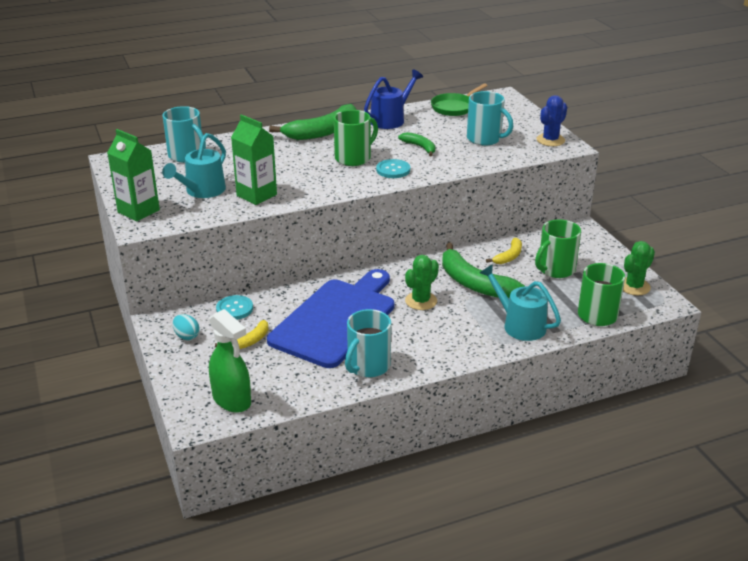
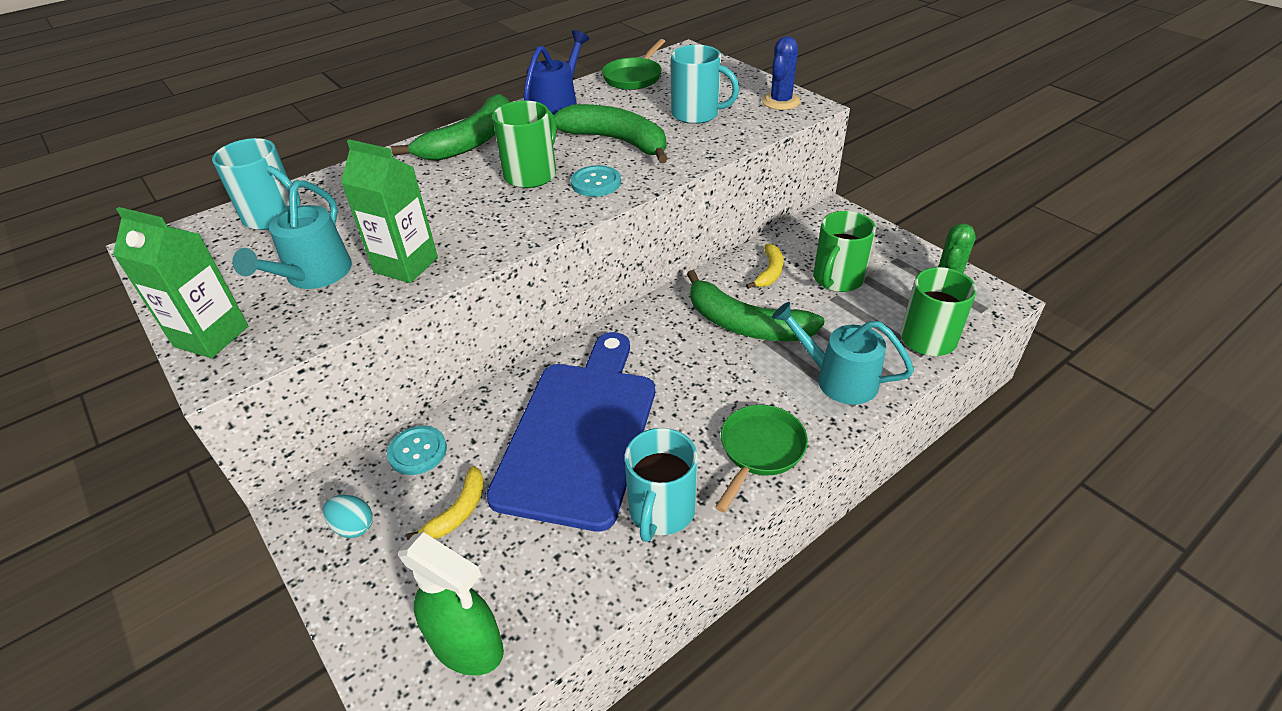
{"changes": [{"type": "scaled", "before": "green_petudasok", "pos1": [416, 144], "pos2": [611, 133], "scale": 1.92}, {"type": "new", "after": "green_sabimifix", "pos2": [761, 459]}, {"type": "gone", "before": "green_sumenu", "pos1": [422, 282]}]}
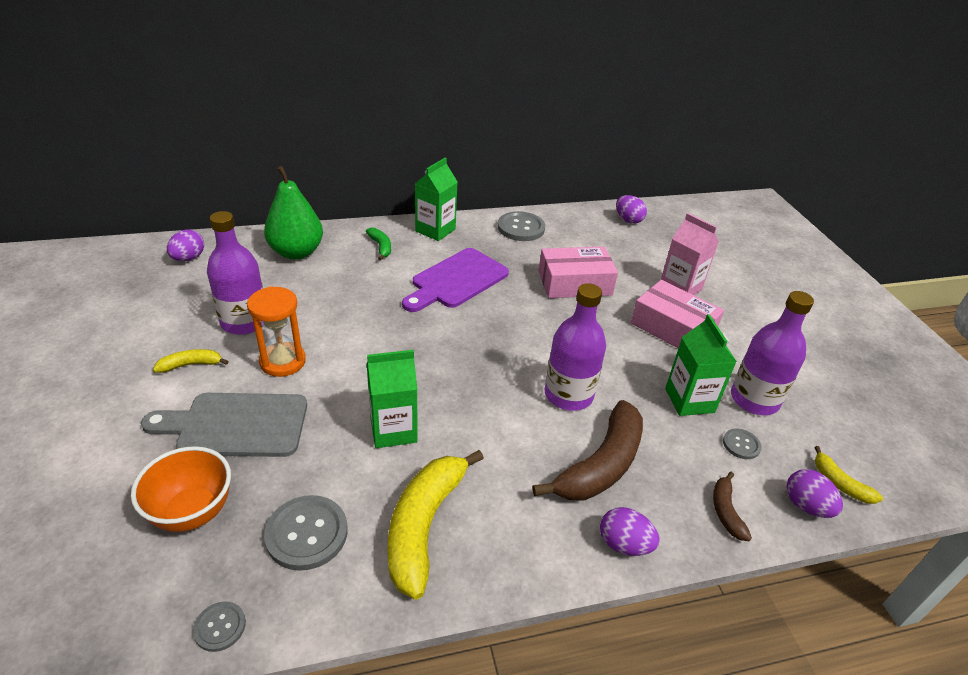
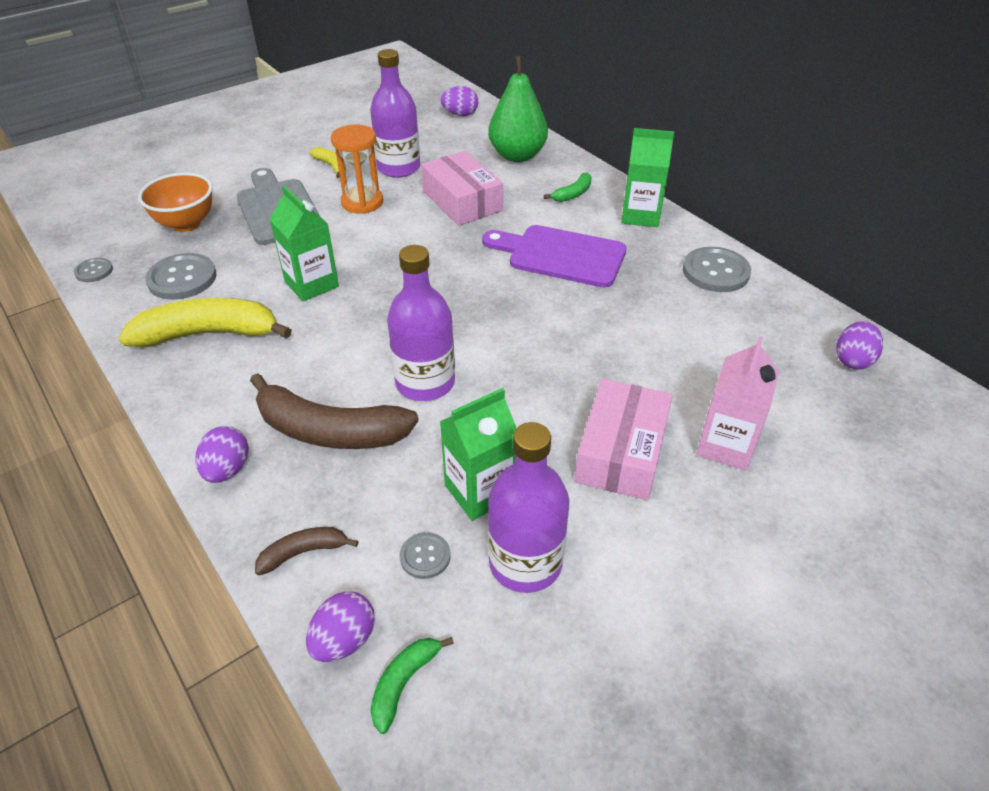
{"changes": [{"type": "repainted", "before": "yellow_petudasok", "after": "green_petudasok", "pos1": [848, 475], "pos2": [412, 685]}, {"type": "shifted", "before": "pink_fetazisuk", "pos1": [578, 272], "pos2": [462, 188]}]}
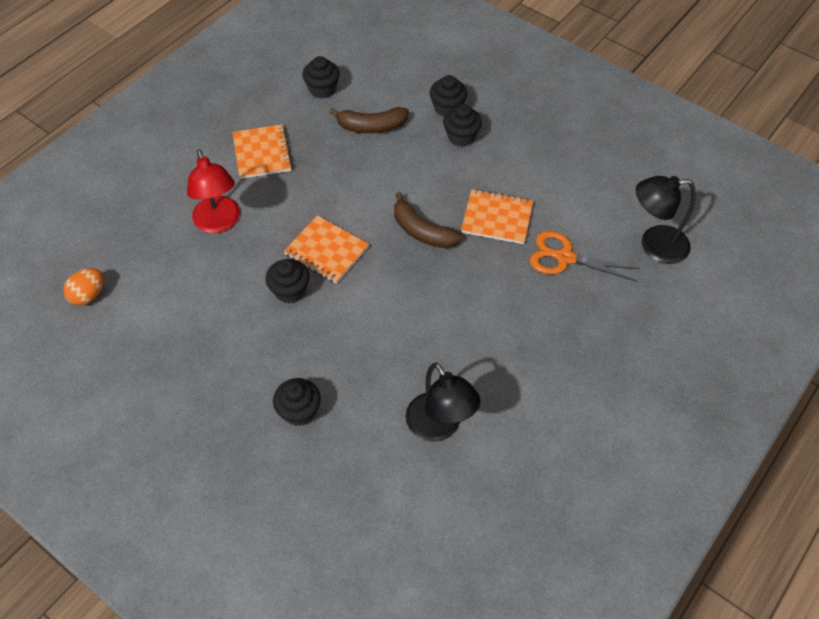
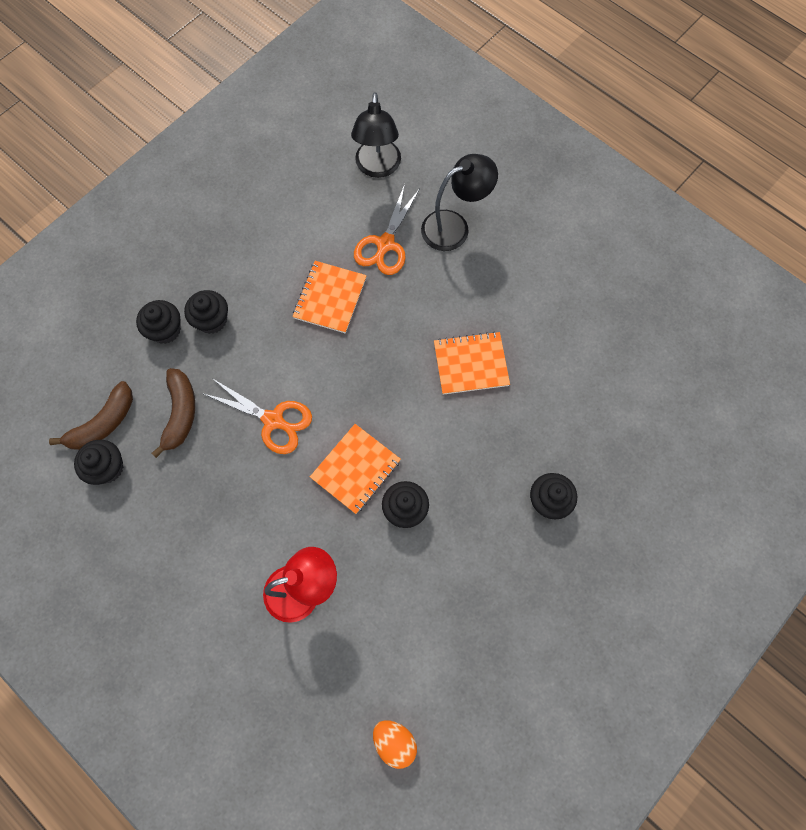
{"changes": [{"type": "shifted", "before": "brown_petudasok", "pos1": [428, 220], "pos2": [91, 415]}, {"type": "new", "after": "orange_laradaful", "pos2": [257, 416]}, {"type": "shifted", "before": "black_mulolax", "pos1": [443, 402], "pos2": [459, 202]}, {"type": "shifted", "before": "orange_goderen", "pos1": [262, 151], "pos2": [472, 363]}]}
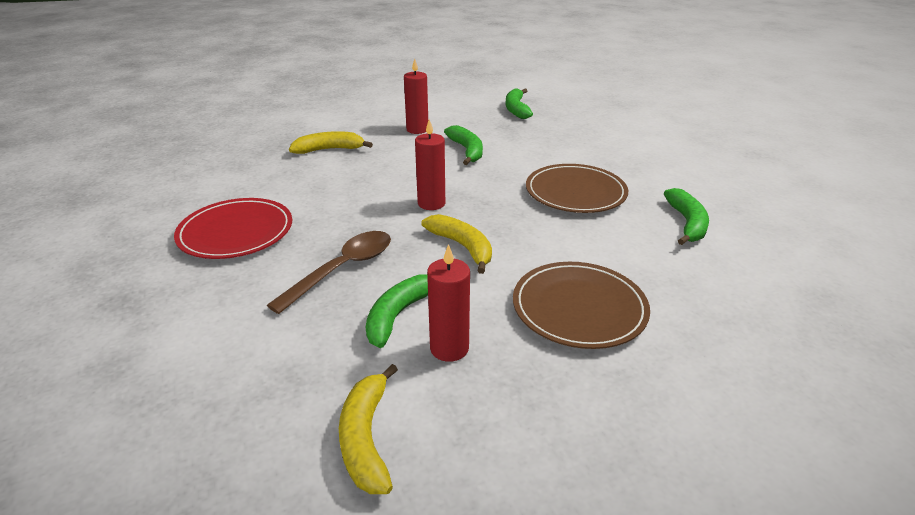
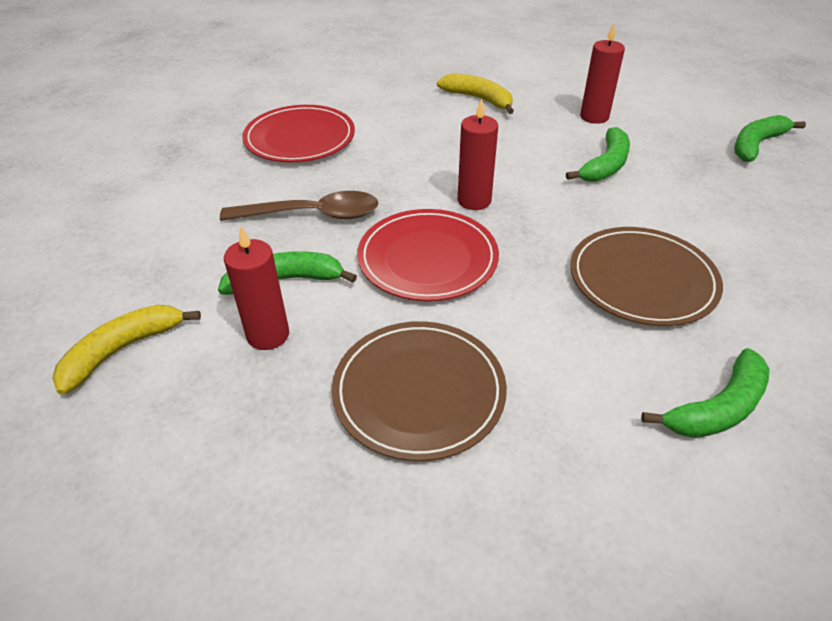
{"changes": [{"type": "swapped", "before": "yellow_petudasok", "after": "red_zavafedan", "pos1": [457, 244], "pos2": [428, 255]}]}
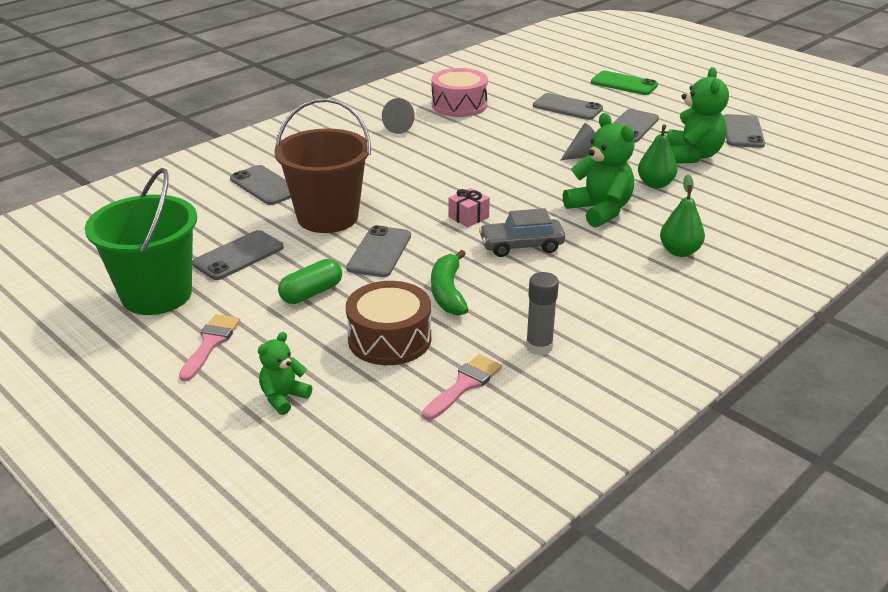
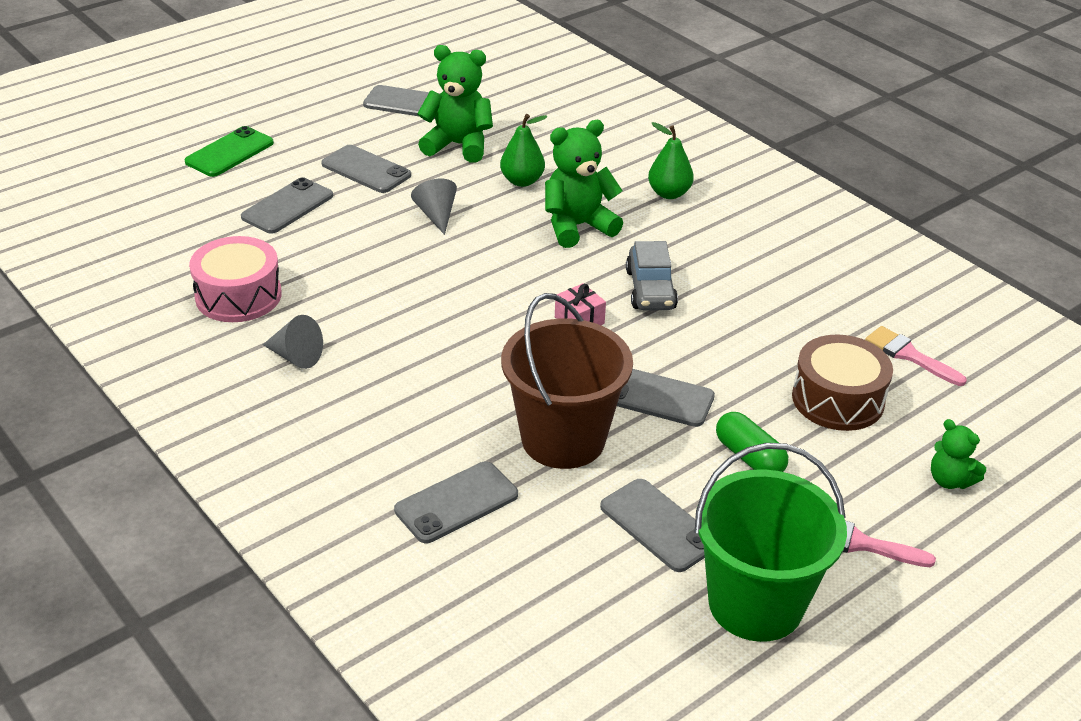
{"changes": [{"type": "gone", "before": "green_petudasok", "pos1": [449, 283]}, {"type": "gone", "before": "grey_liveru", "pos1": [542, 313]}]}
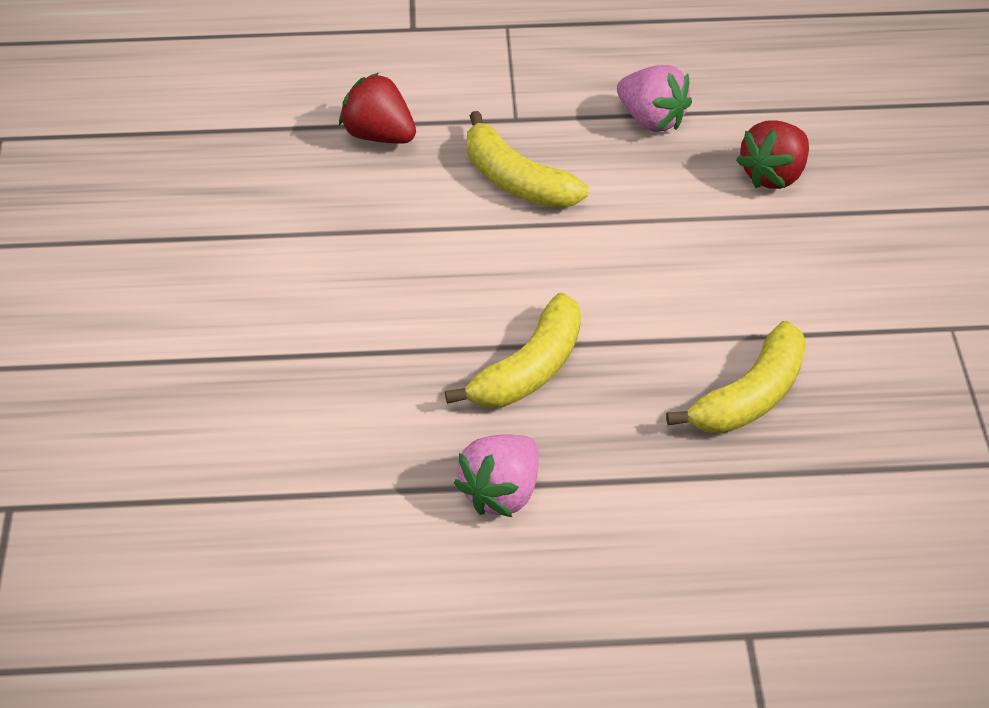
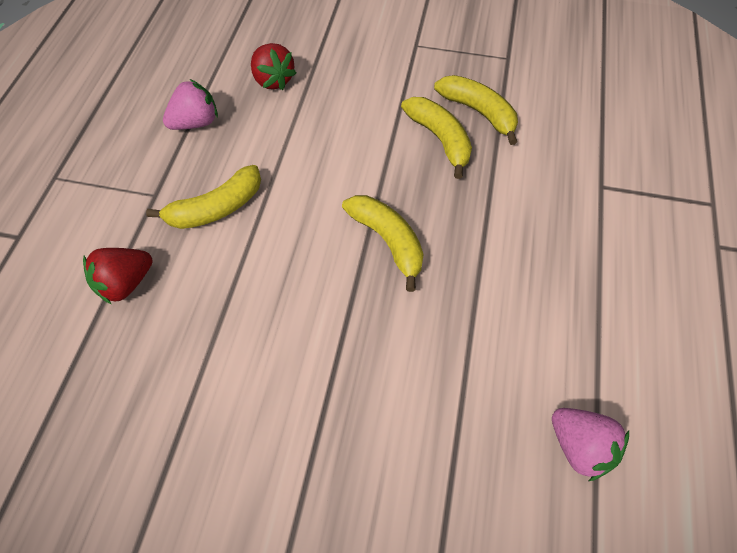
{"changes": [{"type": "new", "after": "yellow_petudasok", "pos2": [476, 110]}, {"type": "shifted", "before": "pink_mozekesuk", "pos1": [496, 476], "pos2": [590, 444]}]}
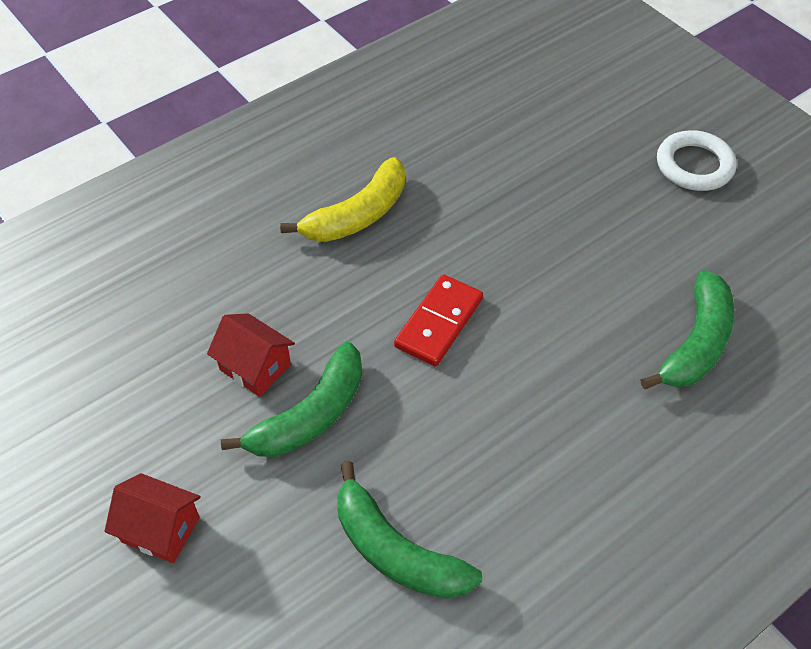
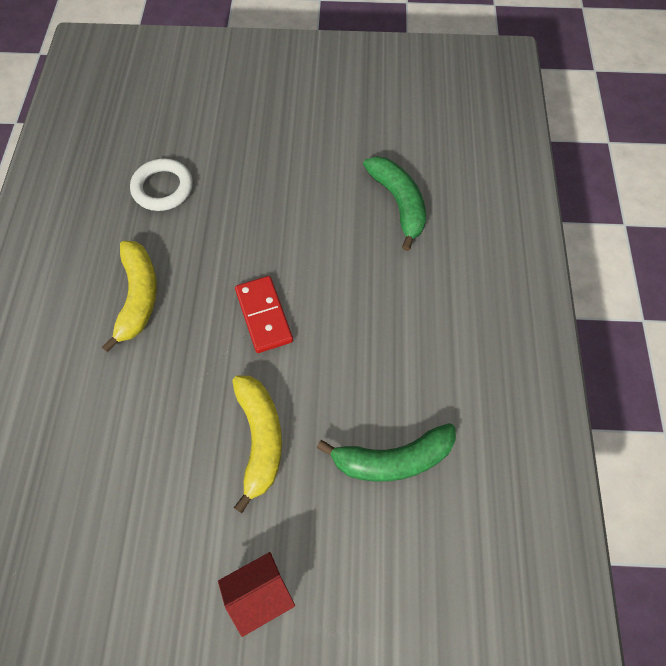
{"changes": [{"type": "shifted", "before": "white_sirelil", "pos1": [696, 160], "pos2": [161, 185]}, {"type": "repainted", "before": "green_petudasok", "after": "yellow_petudasok", "pos1": [291, 399], "pos2": [257, 444]}, {"type": "gone", "before": "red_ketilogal", "pos1": [251, 355]}]}
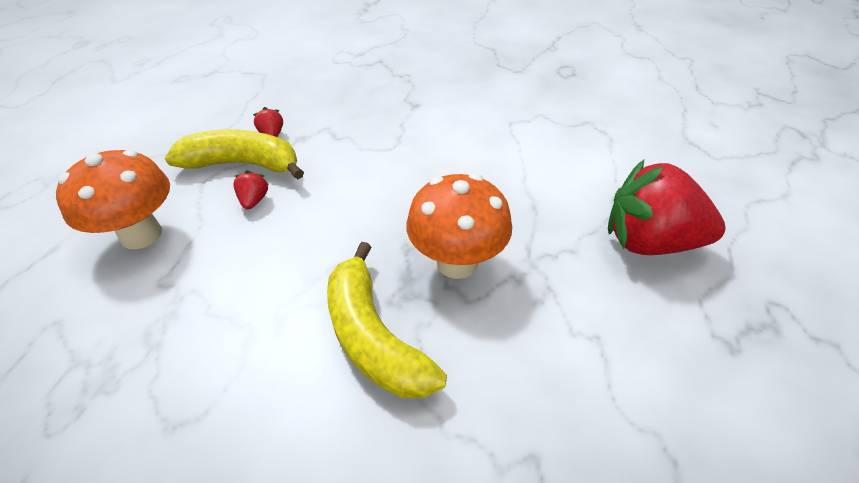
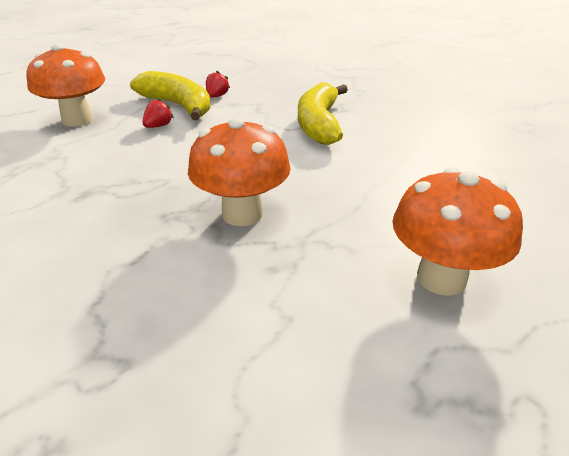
{"changes": [{"type": "shifted", "before": "yellow_petudasok", "pos1": [387, 320], "pos2": [323, 113]}, {"type": "swapped", "before": "red_mozekesuk", "after": "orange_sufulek", "pos1": [667, 207], "pos2": [457, 231]}]}
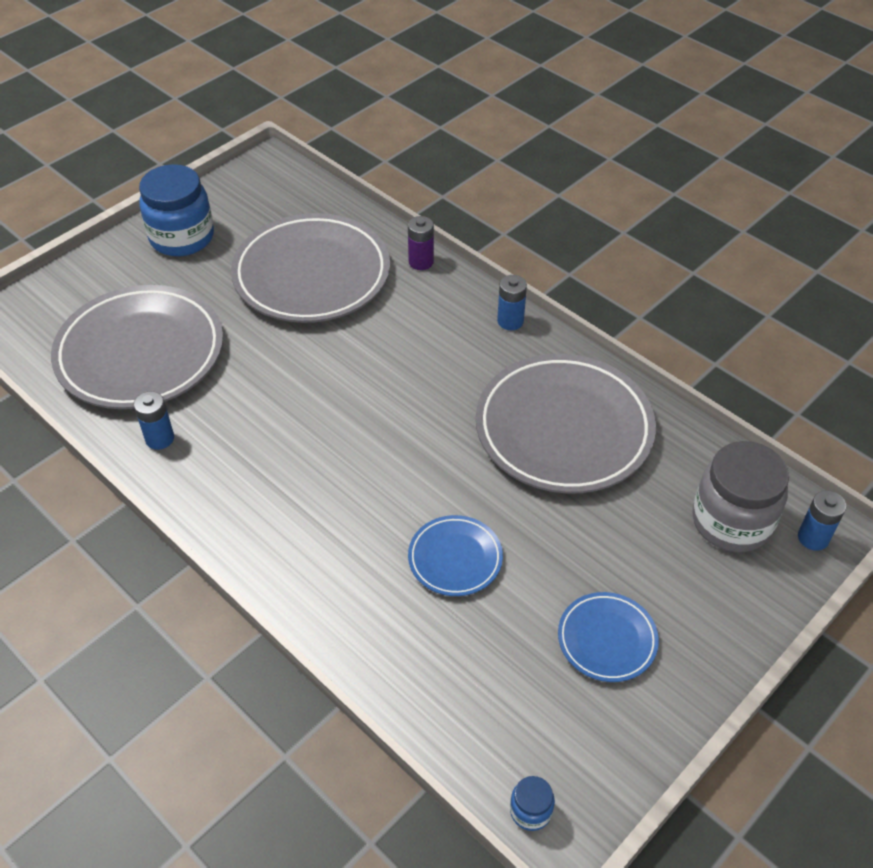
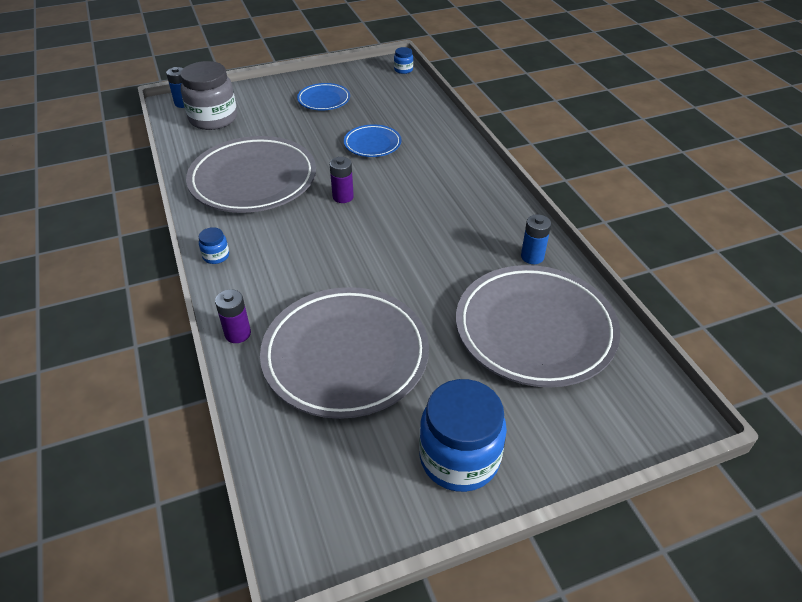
{"changes": [{"type": "swapped", "before": "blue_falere", "after": "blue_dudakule", "pos1": [512, 302], "pos2": [214, 245]}, {"type": "new", "after": "purple_falere", "pos2": [342, 180]}]}
